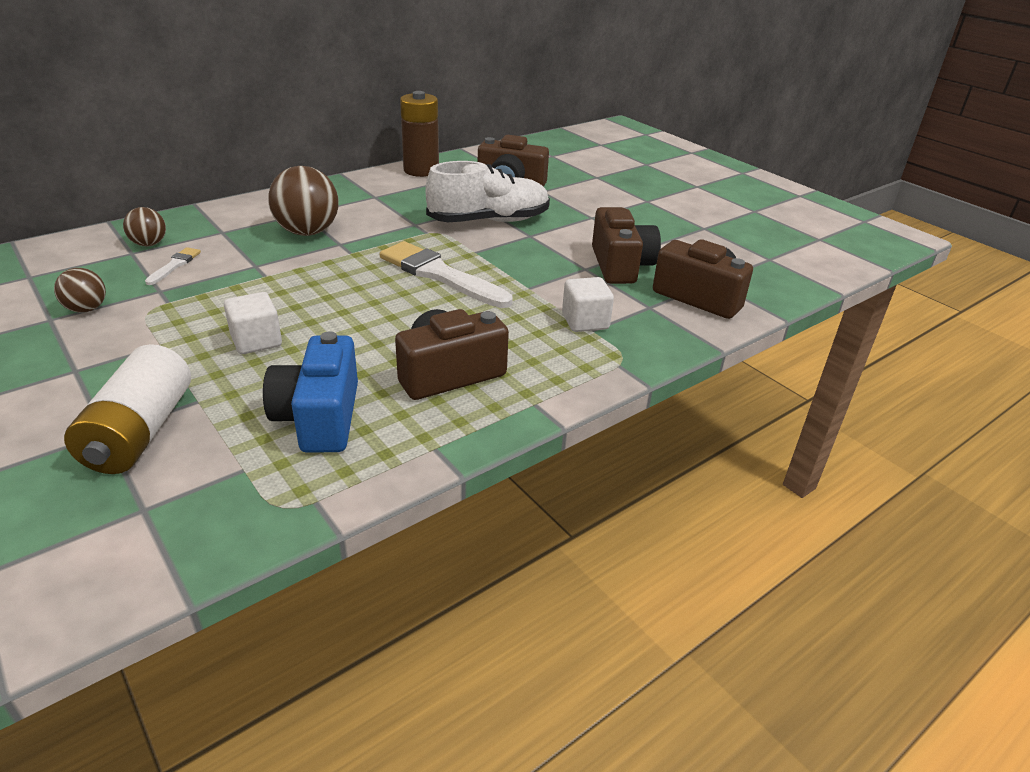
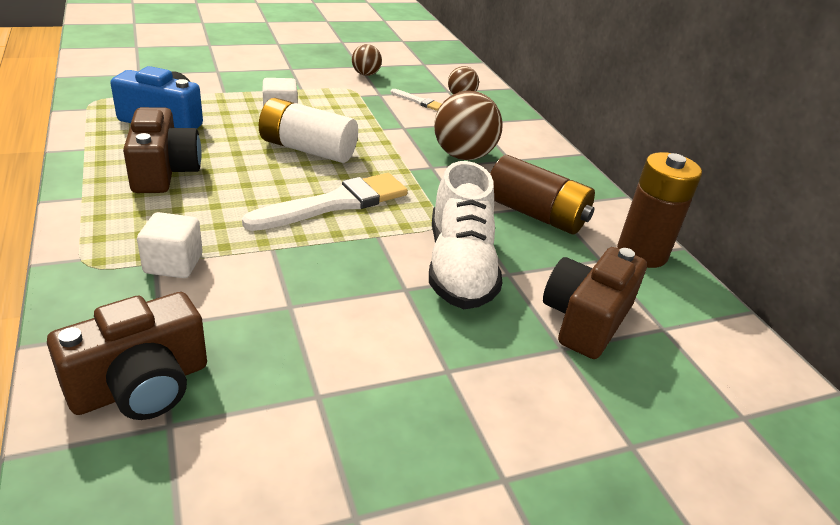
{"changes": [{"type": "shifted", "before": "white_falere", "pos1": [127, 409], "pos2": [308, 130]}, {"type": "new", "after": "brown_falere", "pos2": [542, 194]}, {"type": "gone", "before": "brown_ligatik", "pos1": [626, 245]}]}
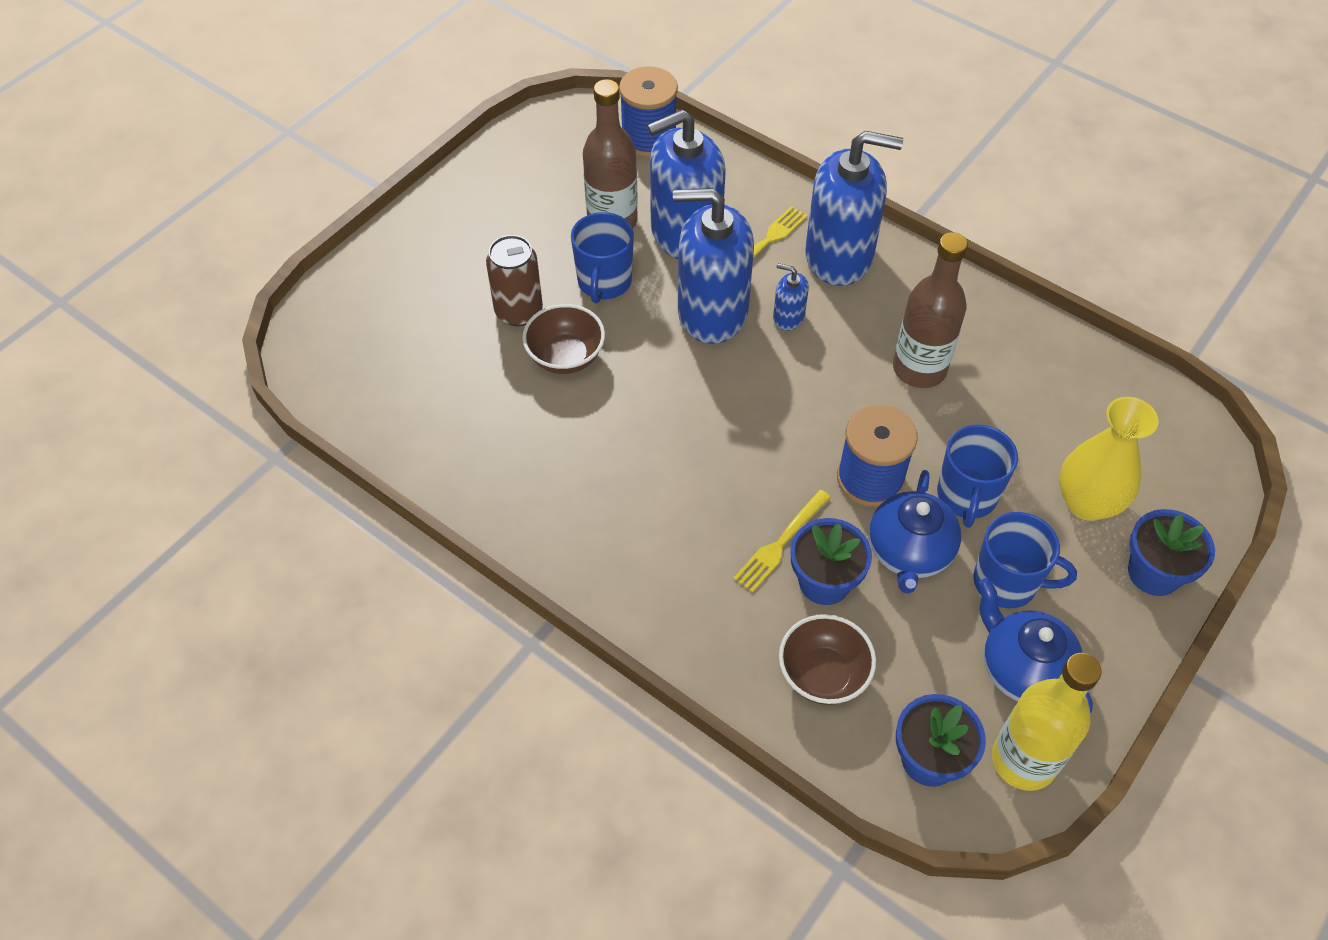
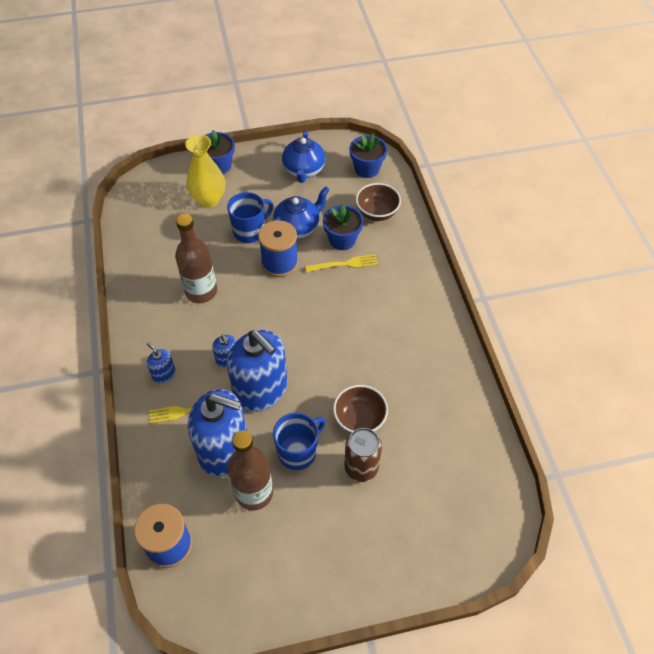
{"changes": [{"type": "scaled", "before": "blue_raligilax", "pos1": [854, 208], "pos2": [161, 362], "scale": 0.43}, {"type": "gone", "before": "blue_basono", "pos1": [1025, 560]}, {"type": "gone", "before": "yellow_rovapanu", "pos1": [1047, 722]}]}
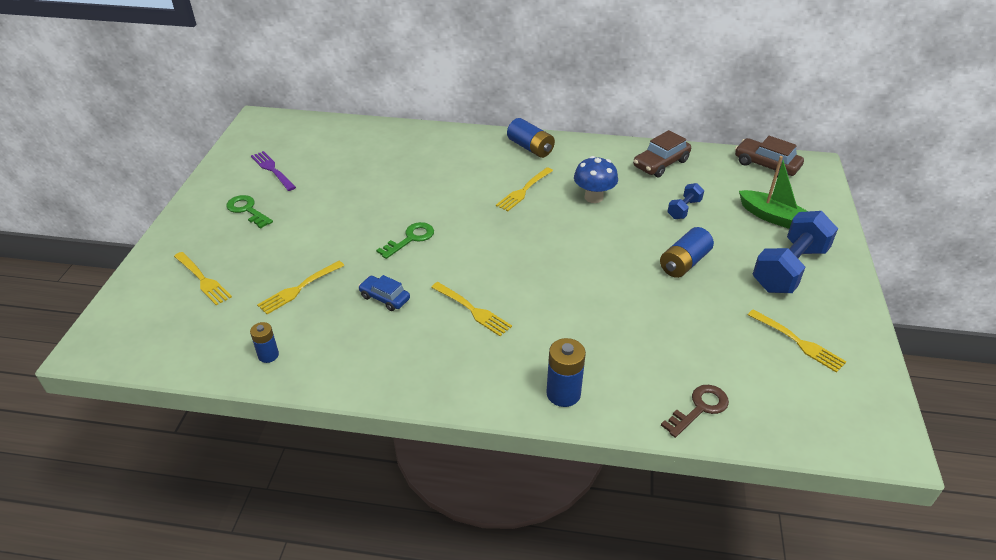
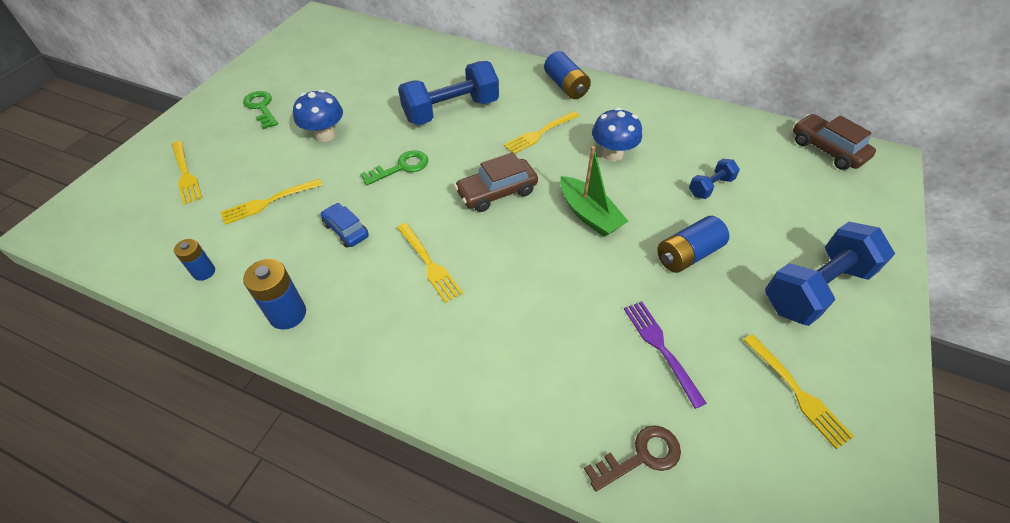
{"changes": [{"type": "shifted", "before": "blue_falere", "pos1": [566, 372], "pos2": [274, 294]}, {"type": "new", "after": "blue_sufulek", "pos2": [318, 116]}, {"type": "new", "after": "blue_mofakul", "pos2": [448, 93]}, {"type": "shifted", "before": "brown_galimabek", "pos1": [662, 153], "pos2": [496, 182]}, {"type": "shifted", "before": "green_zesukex", "pos1": [773, 192], "pos2": [594, 191]}, {"type": "shifted", "before": "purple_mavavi", "pos1": [273, 171], "pos2": [665, 355]}]}
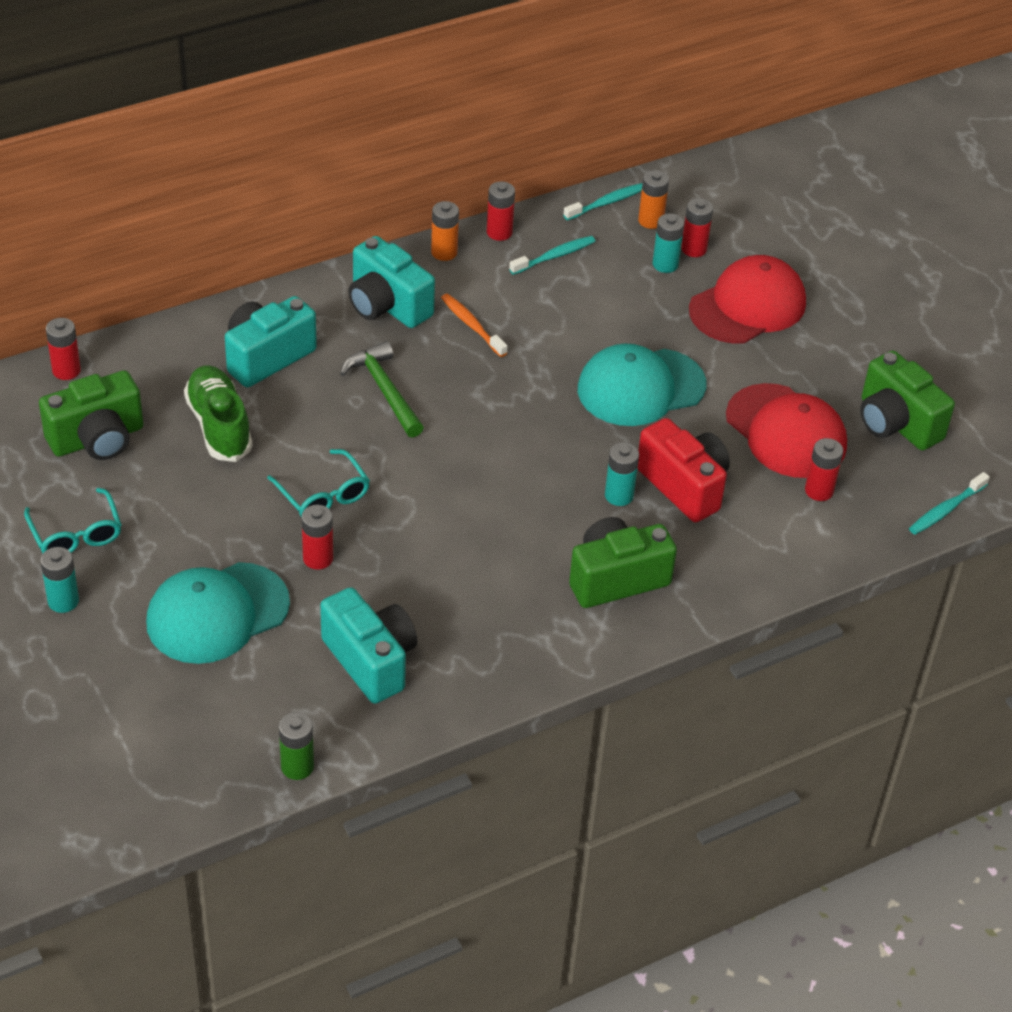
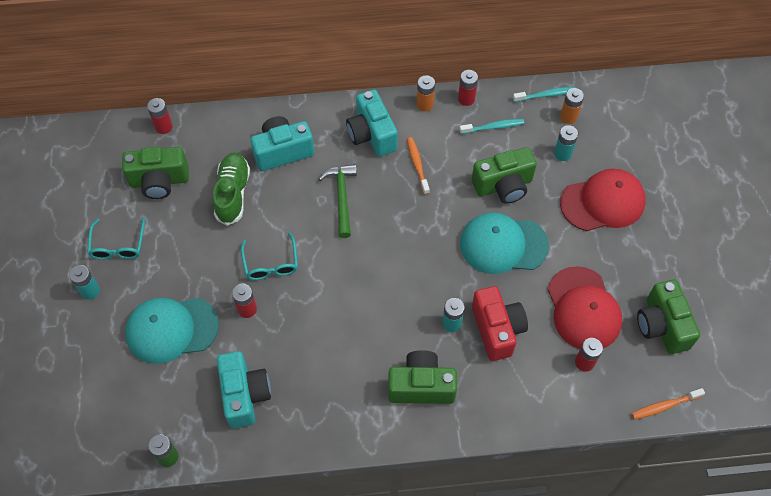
{"changes": [{"type": "new", "after": "green_ligatik", "pos2": [504, 175]}, {"type": "repainted", "before": "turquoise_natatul", "after": "orange_natatul", "pos1": [949, 503], "pos2": [668, 404]}, {"type": "gone", "before": "red_falere", "pos1": [697, 227]}]}
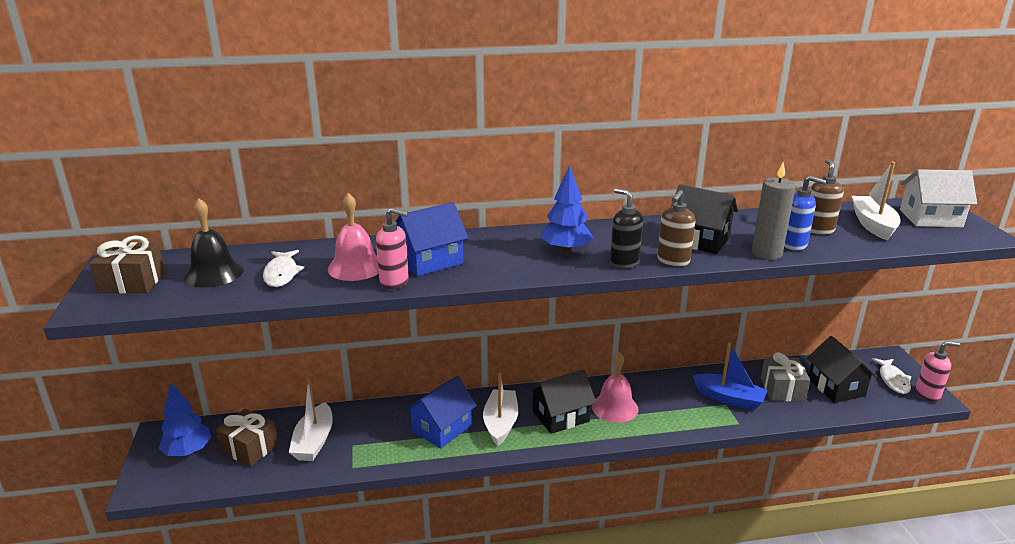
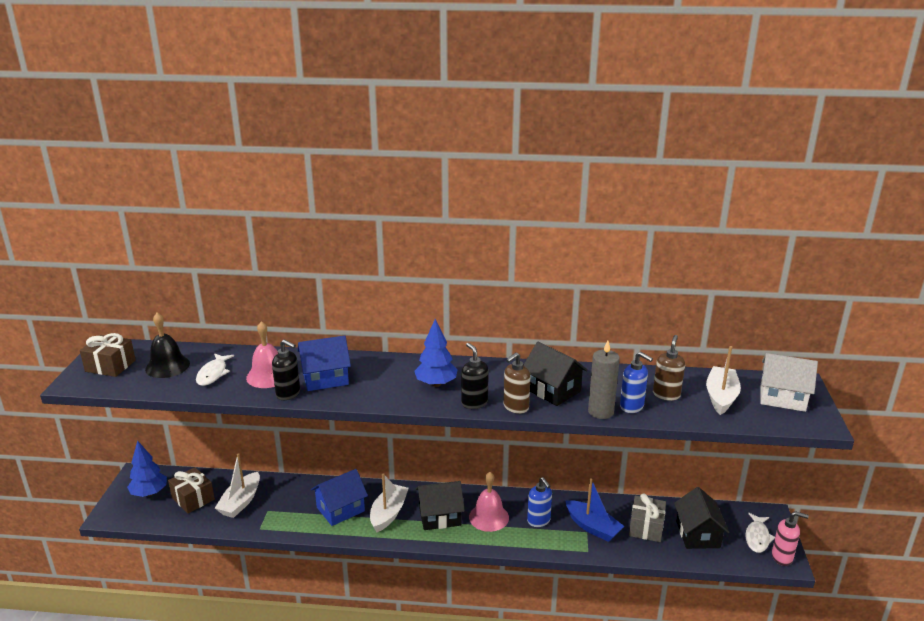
{"changes": [{"type": "repainted", "before": "pink_raligilax", "after": "black_raligilax", "pos1": [392, 249], "pos2": [286, 370]}, {"type": "new", "after": "blue_raligilax", "pos2": [539, 502]}]}
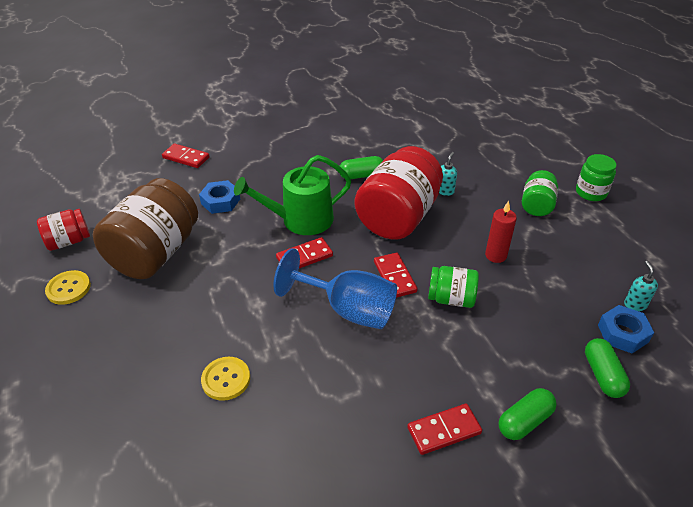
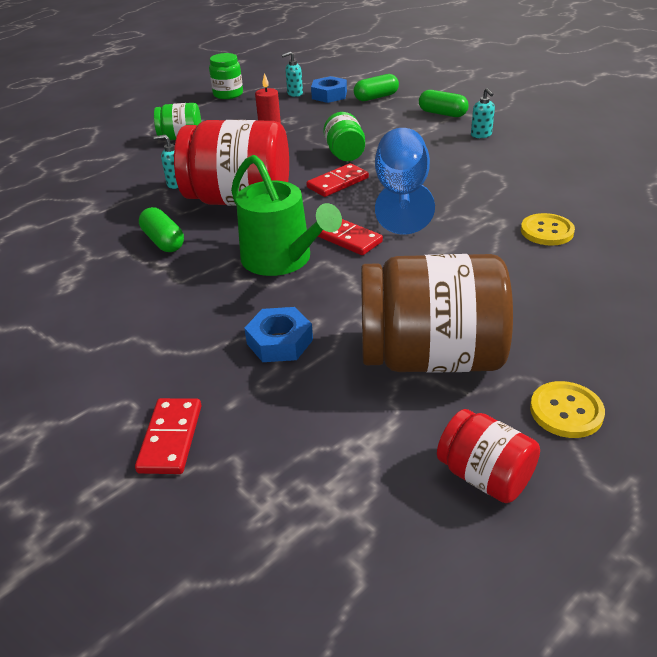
{"changes": [{"type": "shifted", "before": "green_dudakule", "pos1": [596, 177], "pos2": [226, 76]}, {"type": "swapped", "before": "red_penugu", "after": "turquoise_raligilax", "pos1": [444, 429], "pos2": [483, 113]}]}
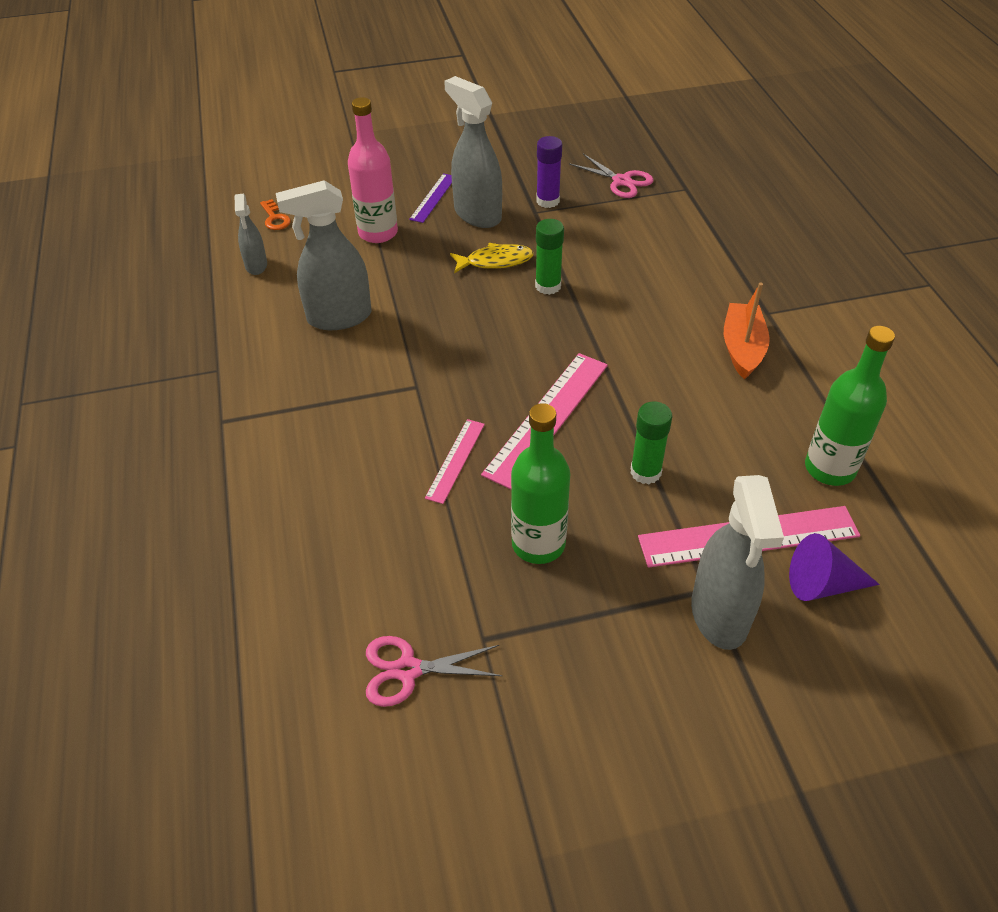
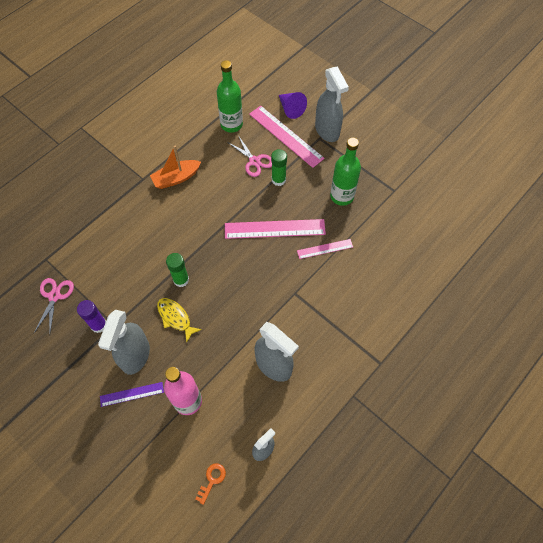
{"changes": [{"type": "shifted", "before": "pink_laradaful", "pos1": [434, 671], "pos2": [249, 156]}, {"type": "rotated", "before": "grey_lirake", "pos1": [737, 562], "pos2": [332, 104], "turn": 105}]}
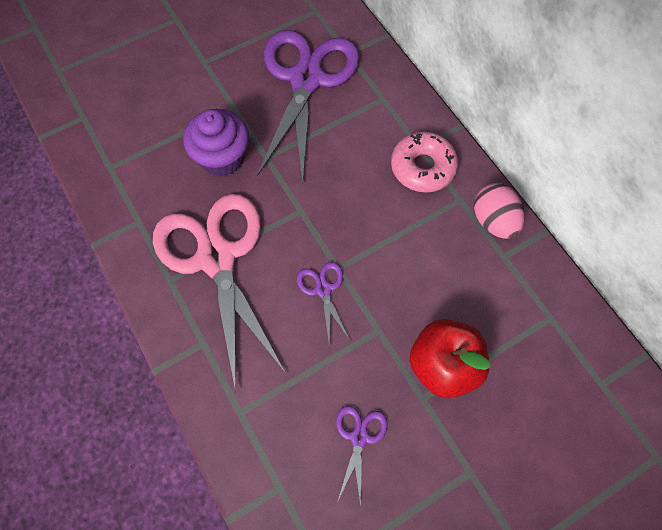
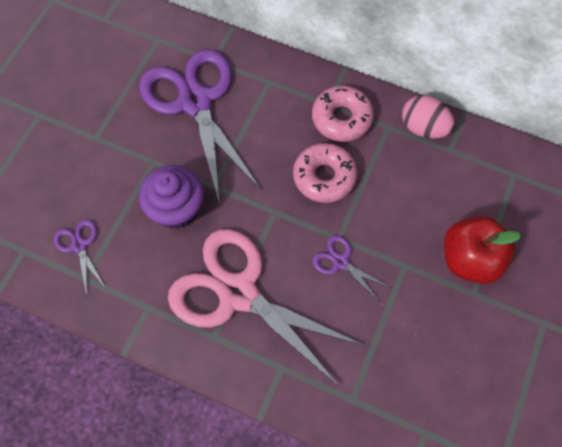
{"changes": [{"type": "shifted", "before": "purple_laradaful", "pos1": [362, 456], "pos2": [79, 257]}, {"type": "new", "after": "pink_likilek", "pos2": [325, 173]}]}
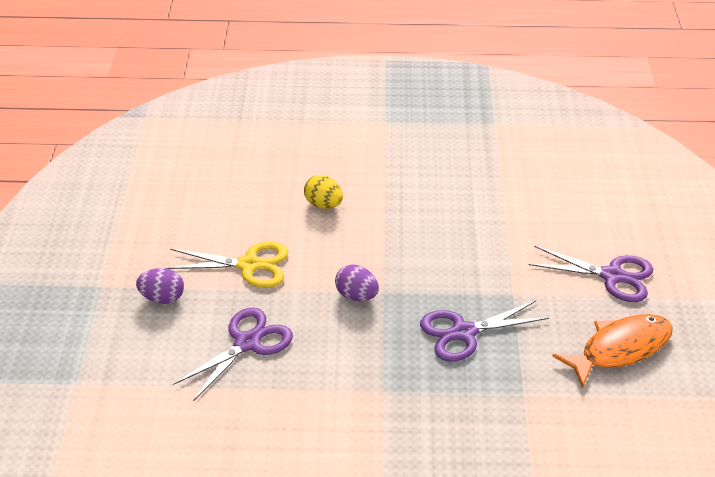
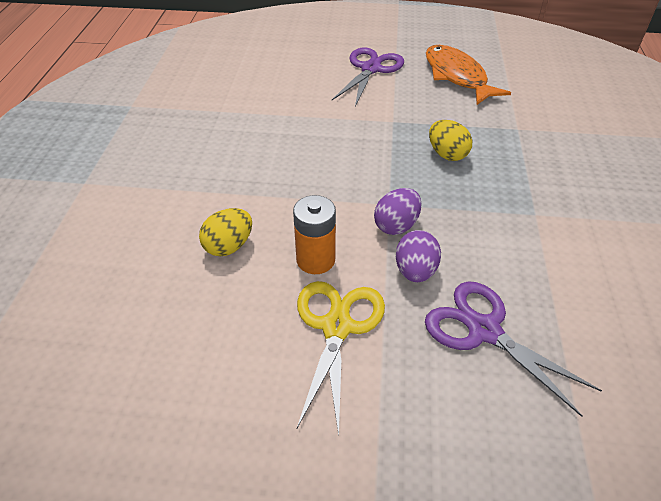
{"changes": [{"type": "new", "after": "orange_falere", "pos2": [314, 234]}, {"type": "shifted", "before": "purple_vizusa", "pos1": [160, 286], "pos2": [418, 256]}, {"type": "swapped", "before": "purple_laradaful", "after": "yellow_vizusa", "pos1": [484, 331], "pos2": [450, 140]}]}
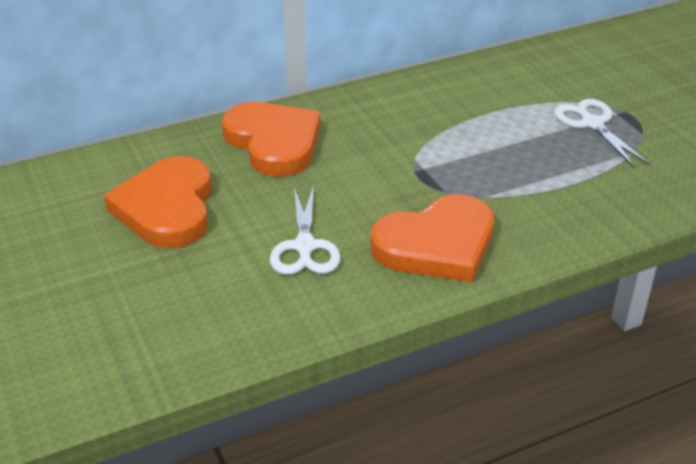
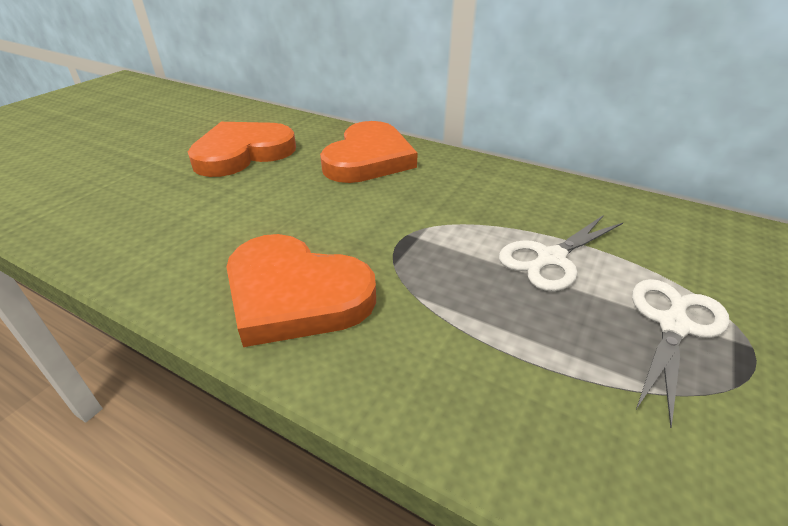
{"changes": [{"type": "shifted", "before": "white_laradaful", "pos1": [305, 230], "pos2": [561, 253]}]}
